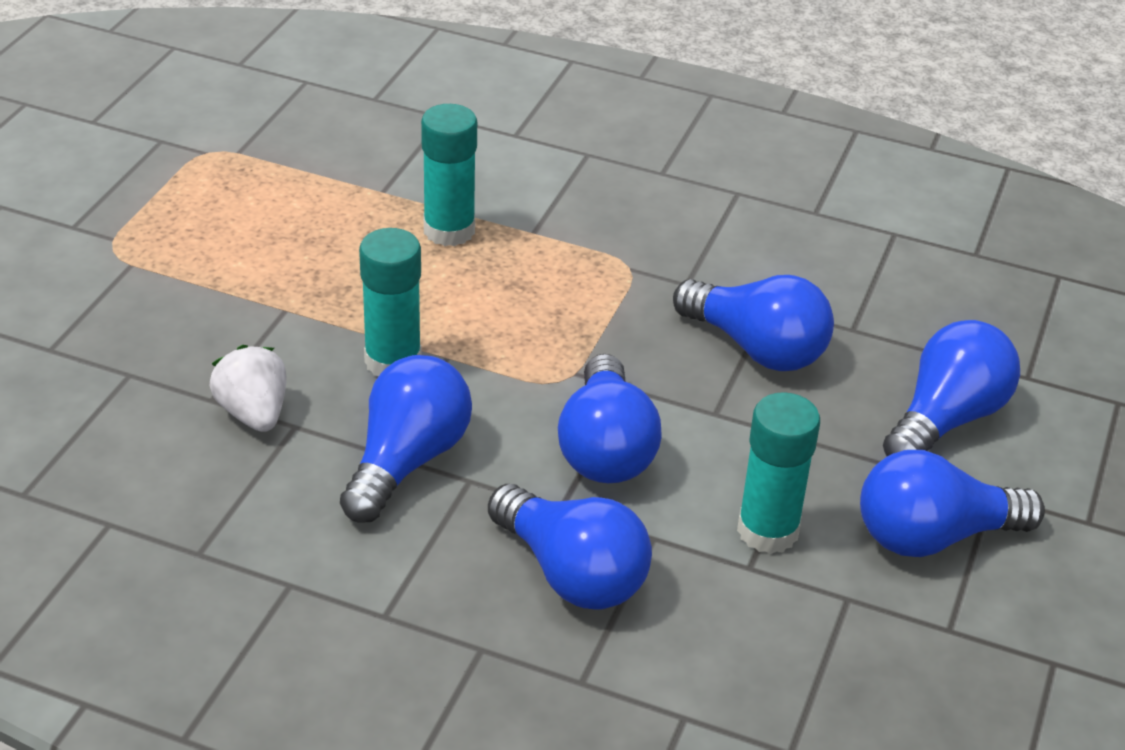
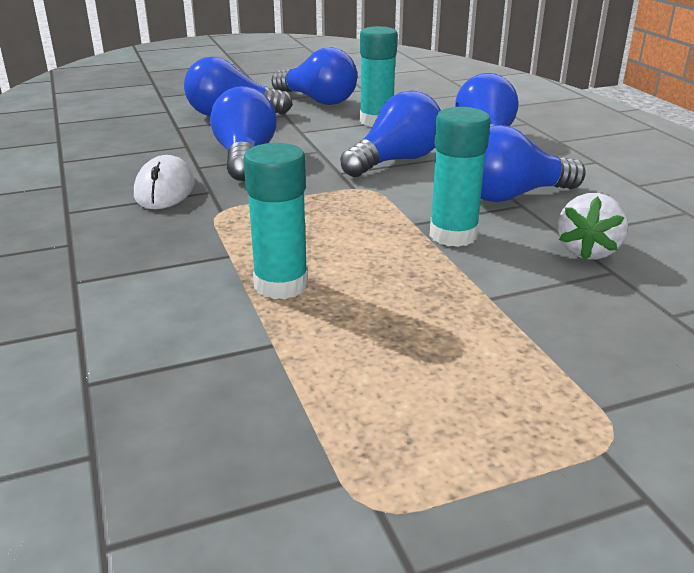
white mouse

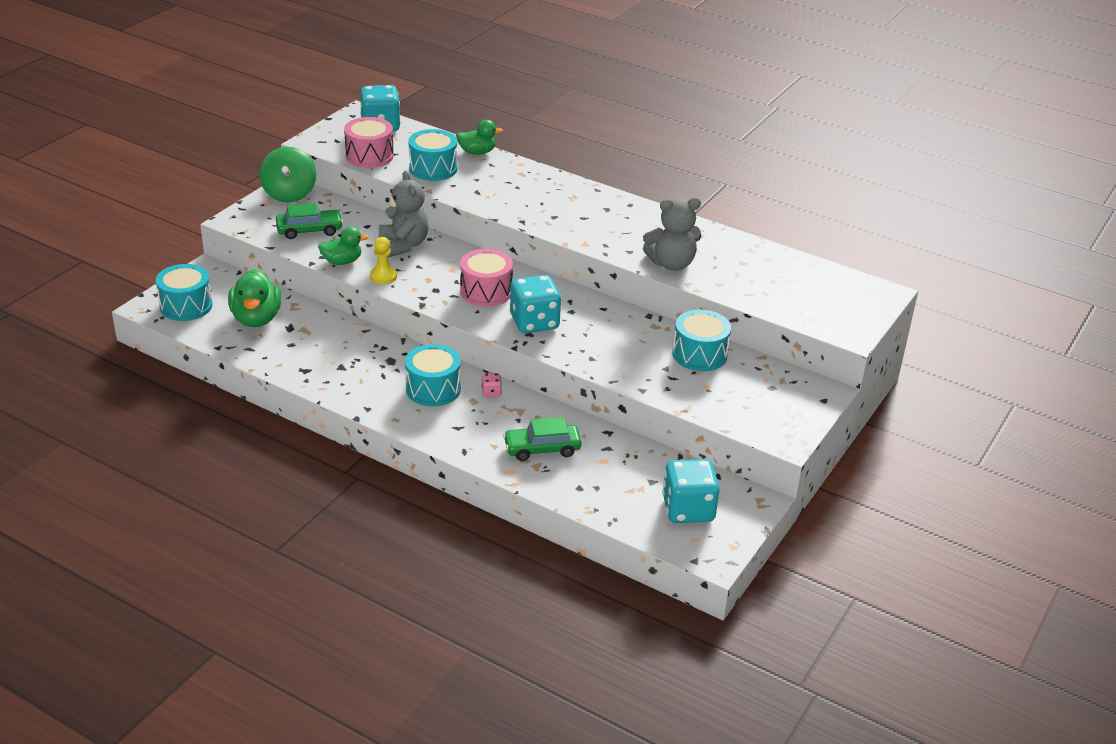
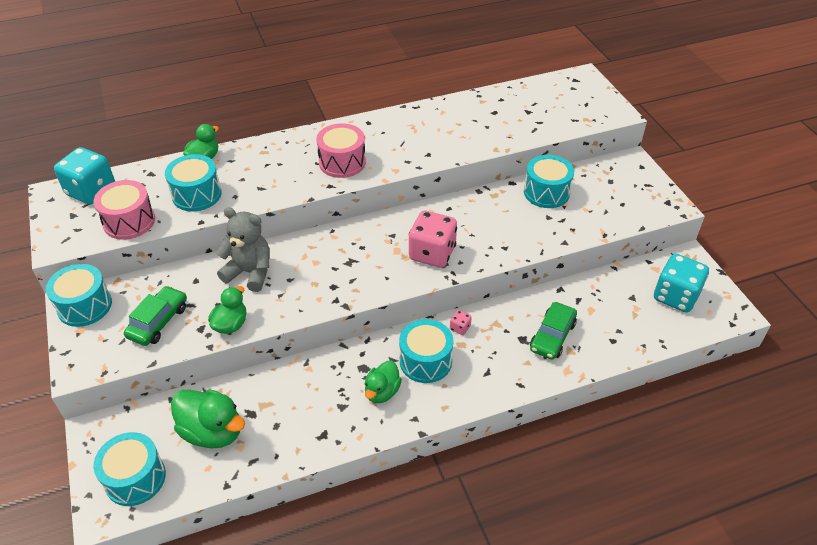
turquoise drum (no. 1 from left); grey teddy bear (no. 2 from left in the first image); yellow pawn; pink drum (no. 2 from left); pink dice (no. 1 from left); green duck (no. 4 from left)

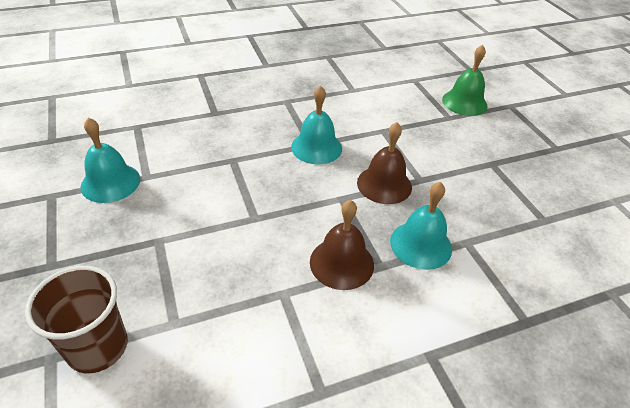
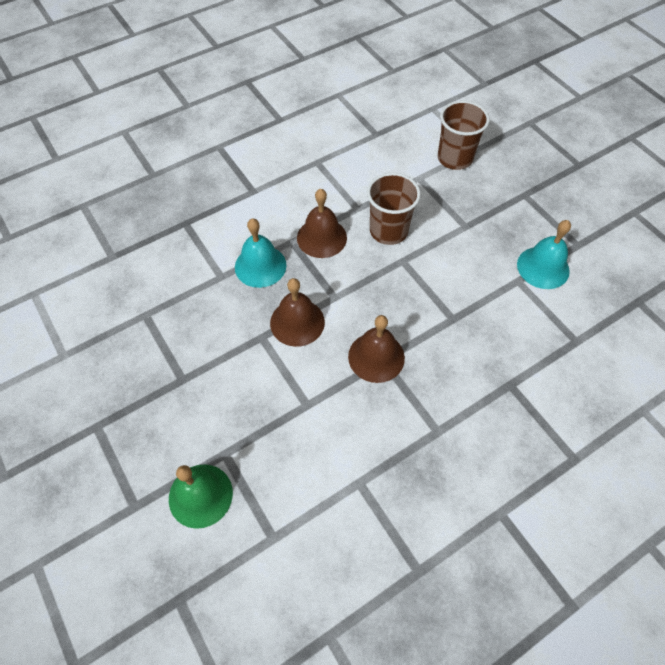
brown bell (no. 3 from left); brown cup (no. 1 from left)

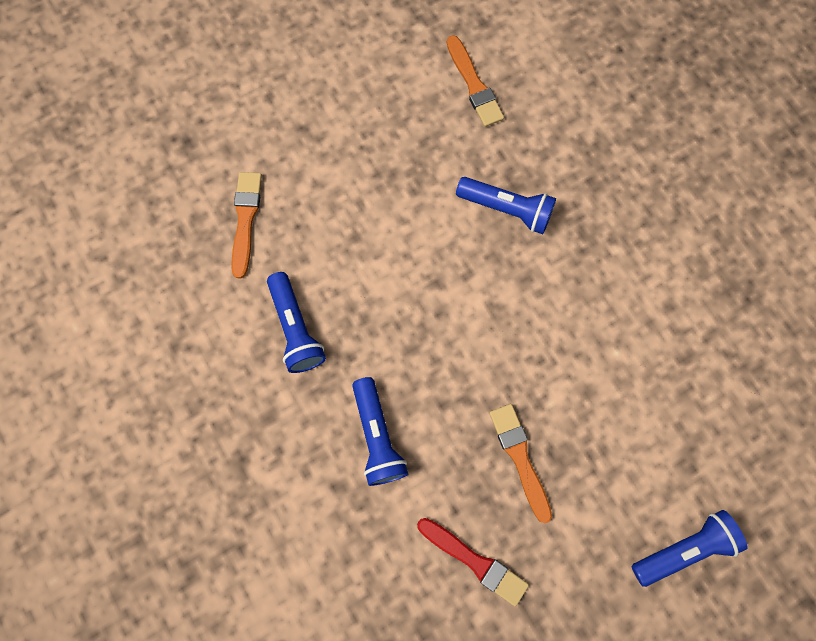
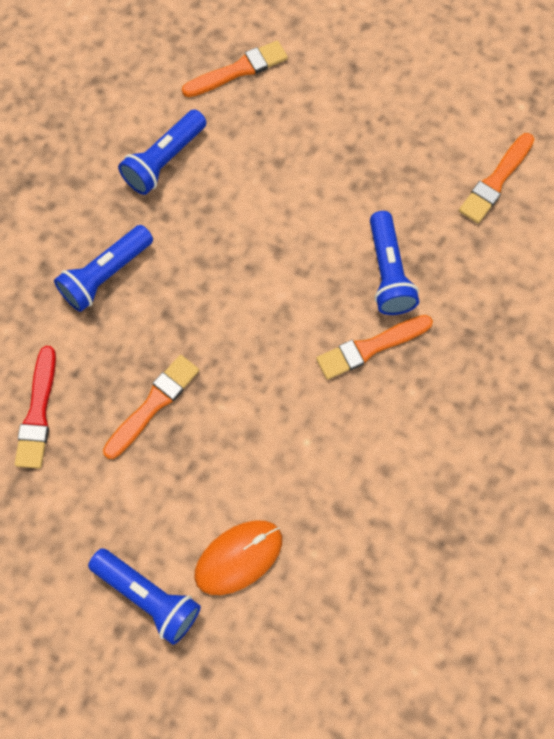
orange brush (no. 3 from left); orange mouse

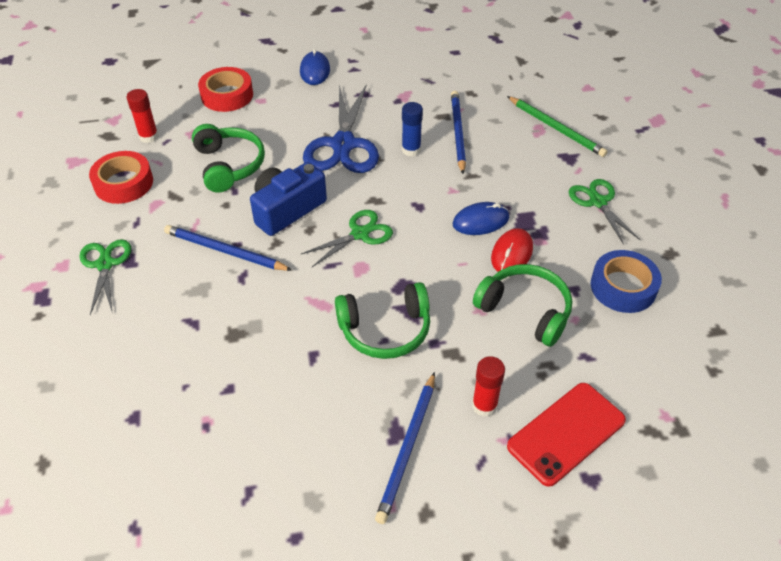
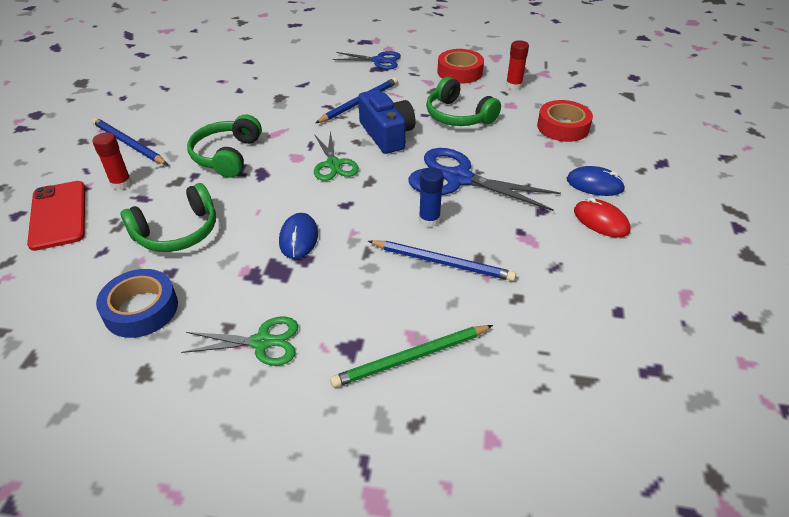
green headphones (no. 3 from left); red mouse; blue scissors (no. 1 from left)

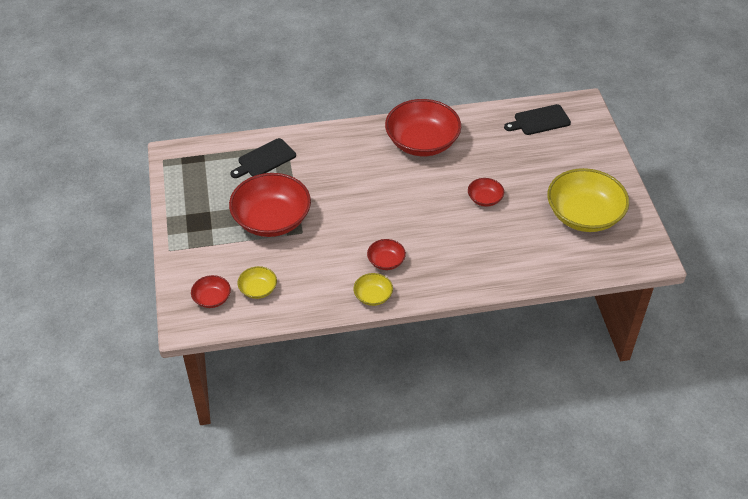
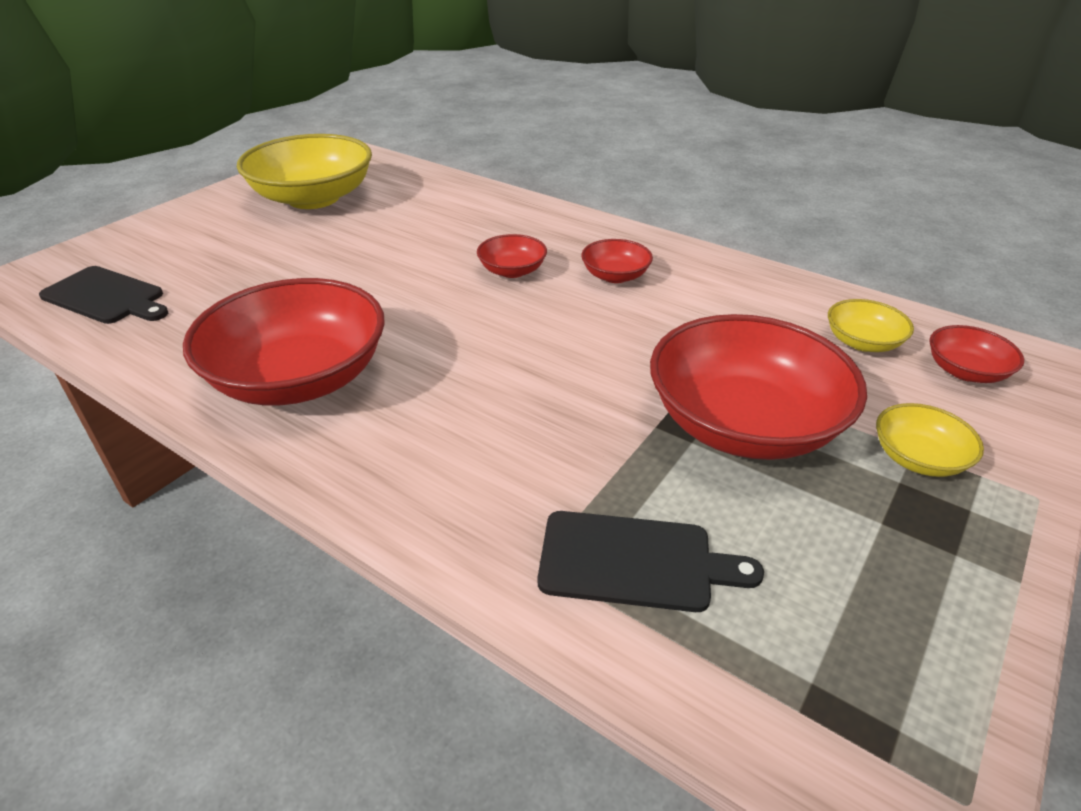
red bowl (no. 2 from left); yellow bowl (no. 3 from left)

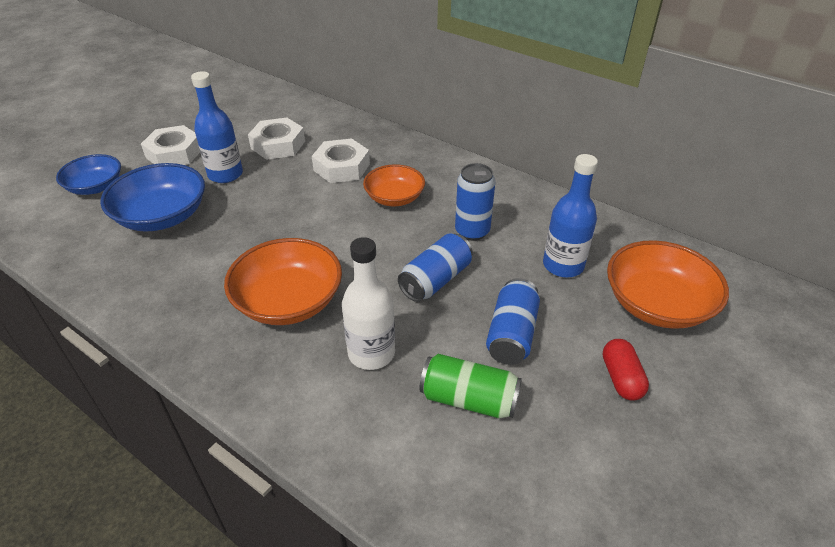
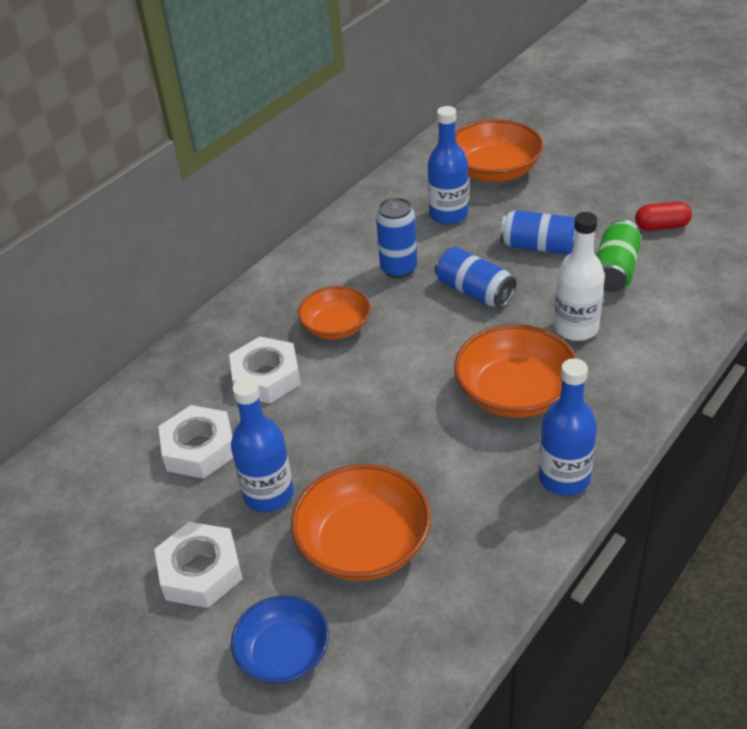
orange bowl (no. 2 from left); red capsule; blue bottle (no. 3 from left)

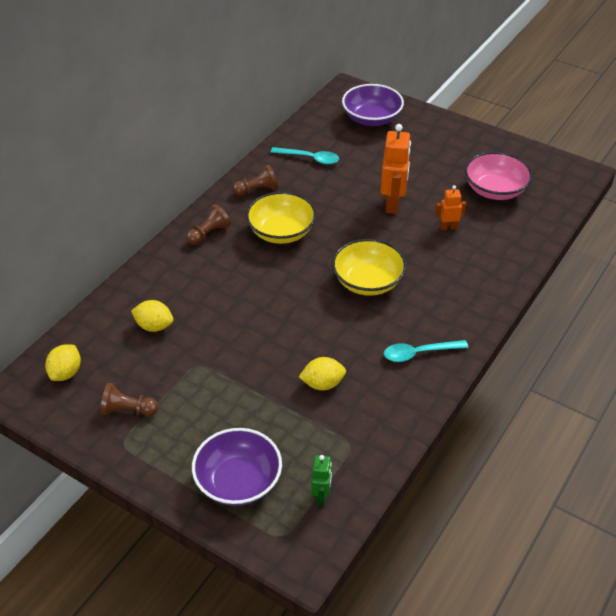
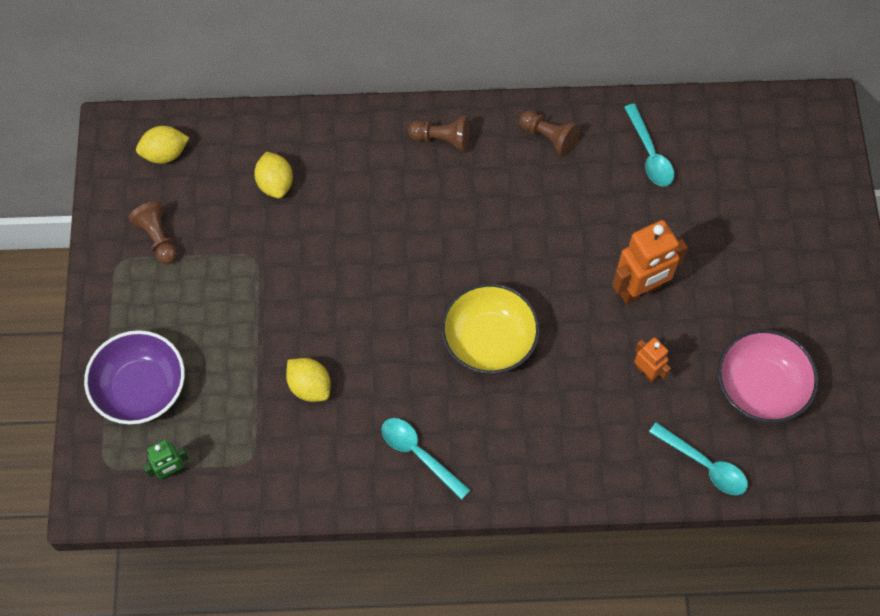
purple bowl (no. 2 from left in the first image); yellow bowl (no. 1 from left in the first image); turquoise spoon (no. 3 from left)

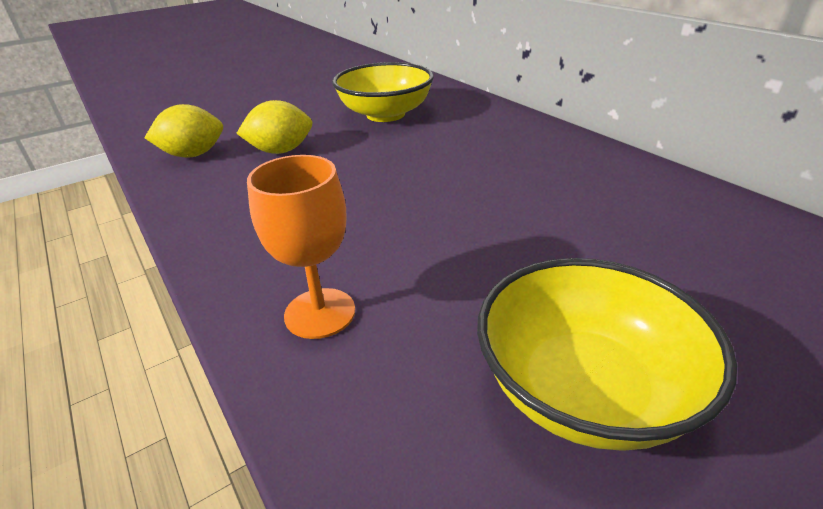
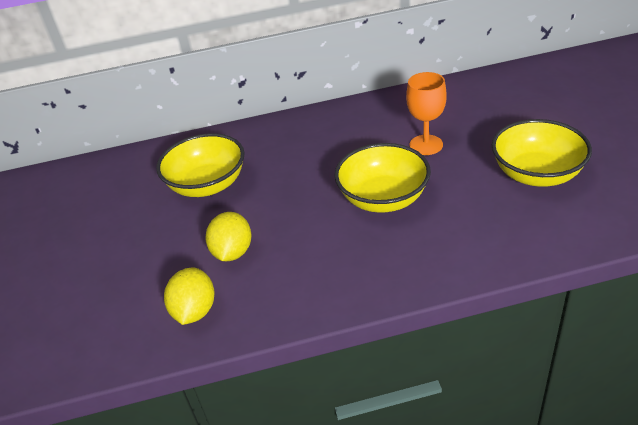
orange goblet; yellow bowl (no. 2 from left)

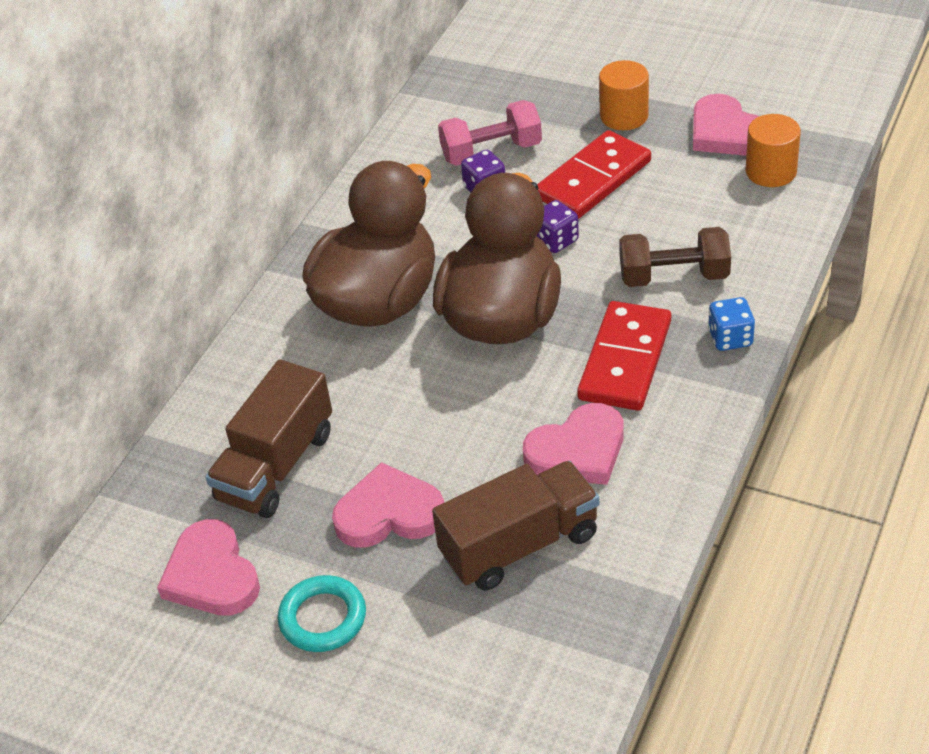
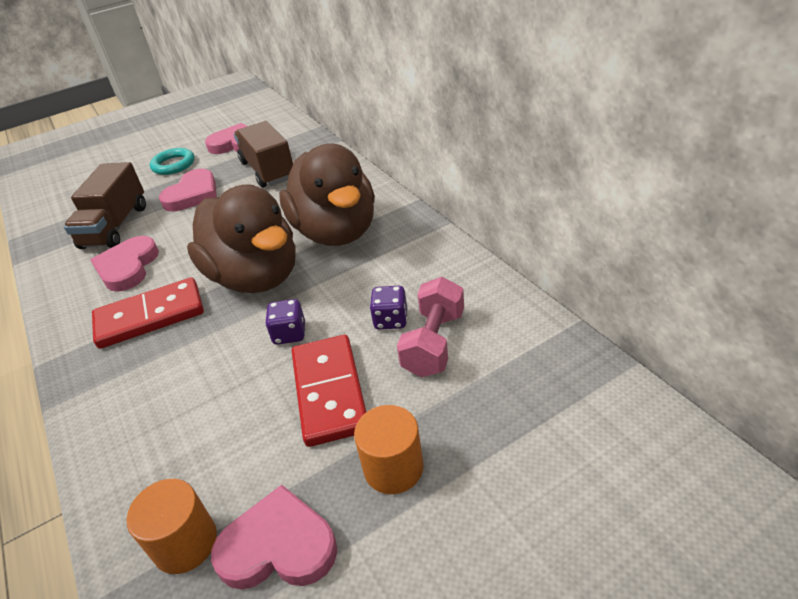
brown dumbbell; blue dice; red domino (no. 1 from left)

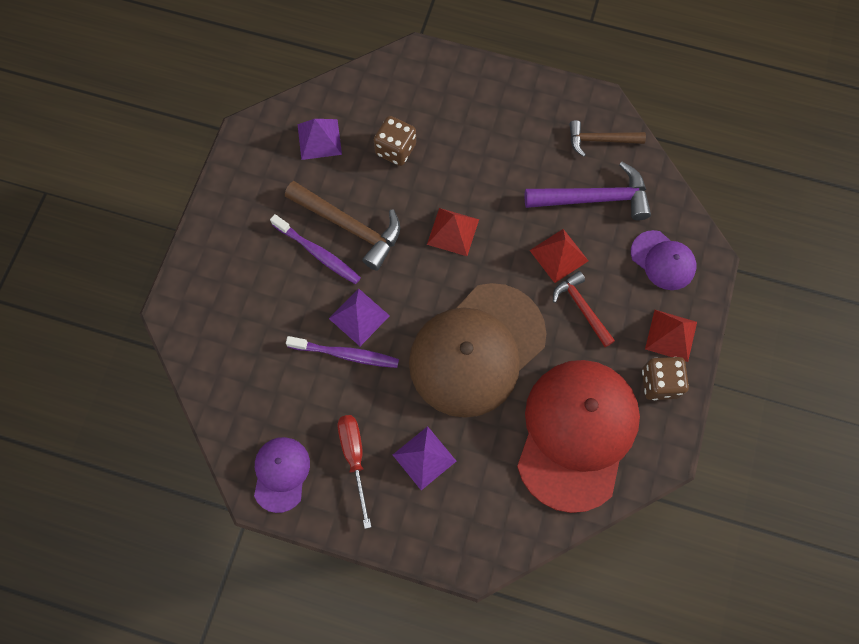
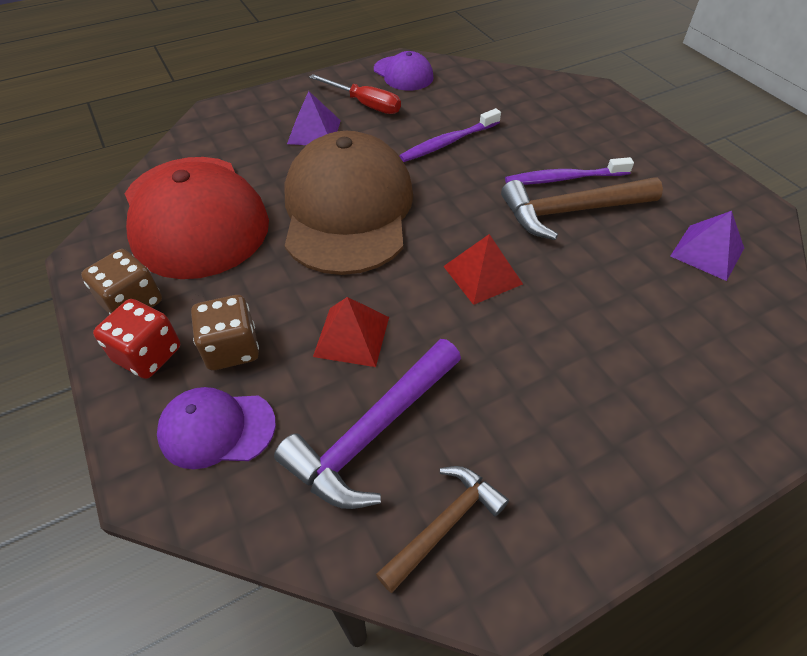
brown dice (no. 2 from left); red hammer; purple pyramid (no. 2 from left in the first image); red dice

